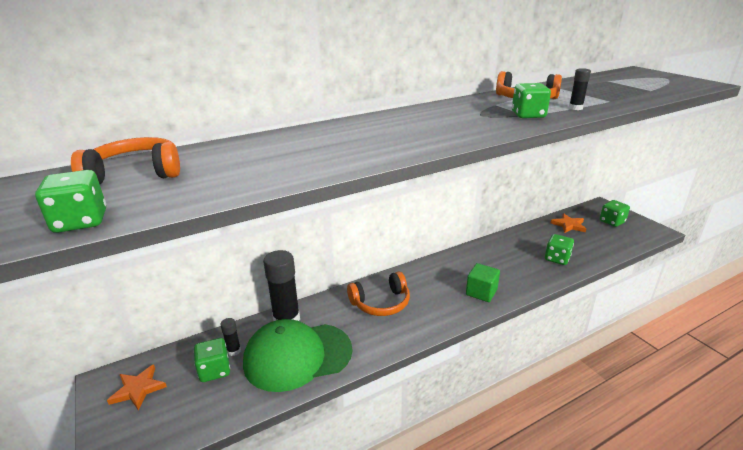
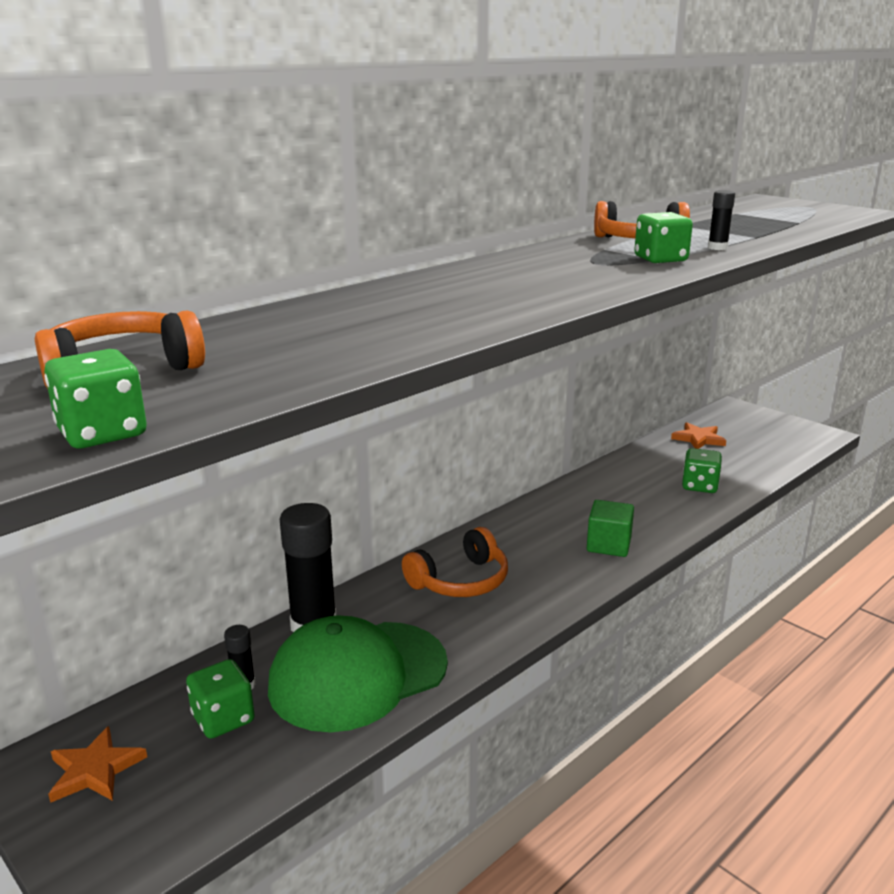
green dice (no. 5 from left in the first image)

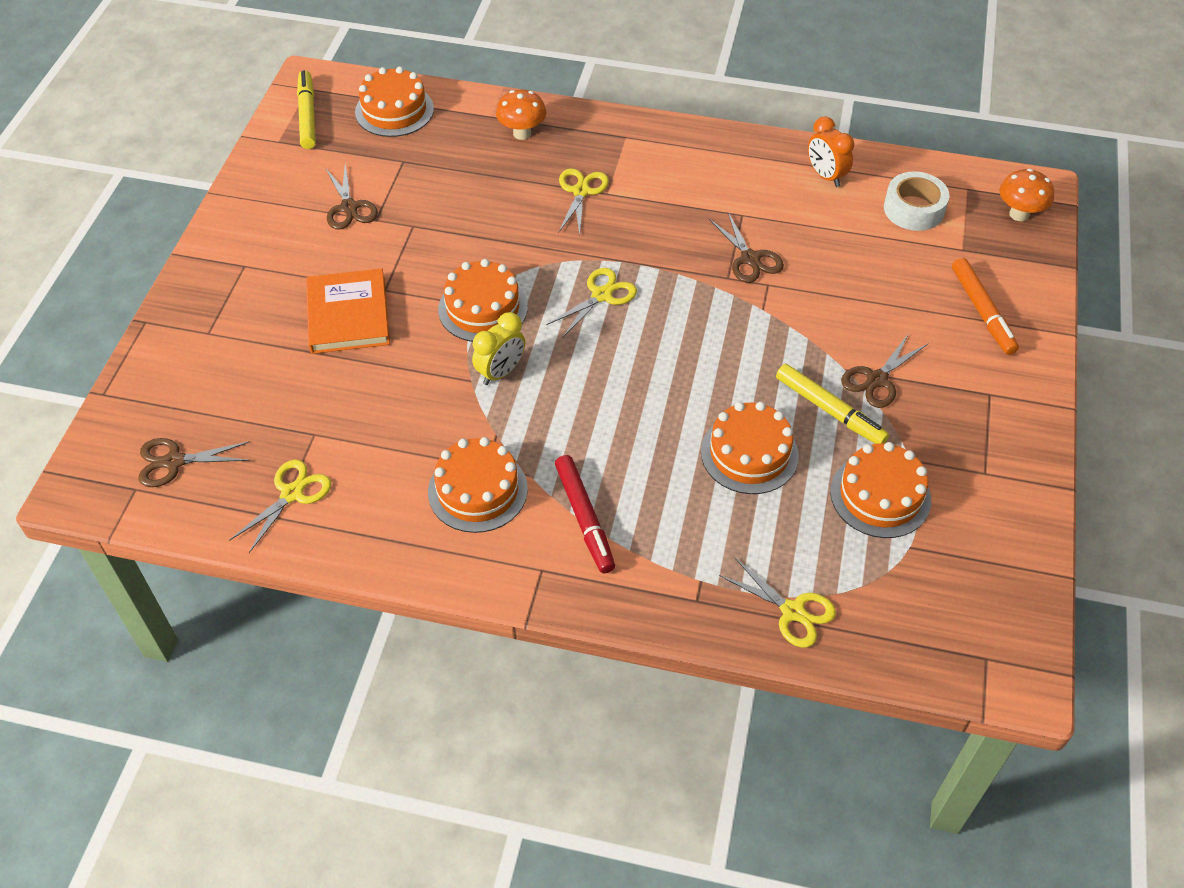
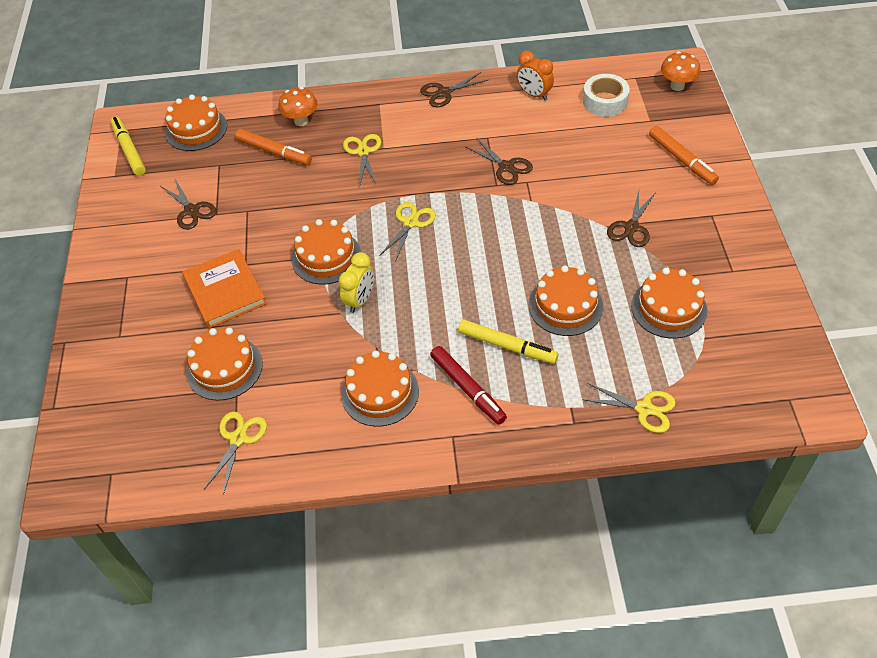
yellow marker (no. 2 from left); brown scissors (no. 2 from left); orange marker (no. 1 from left); orange cake (no. 2 from left)

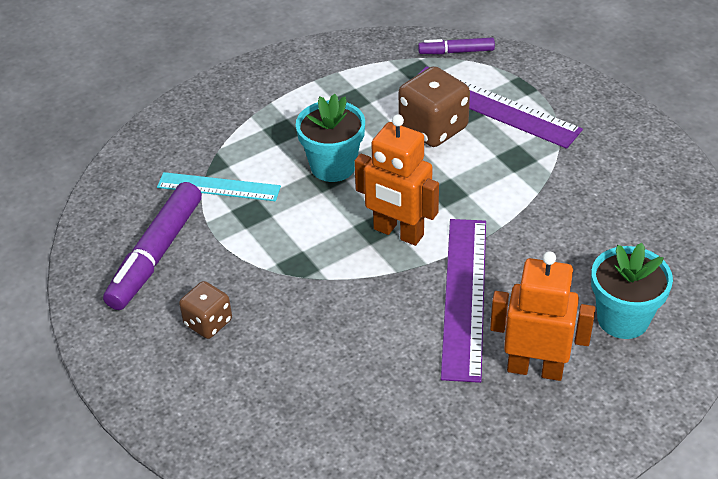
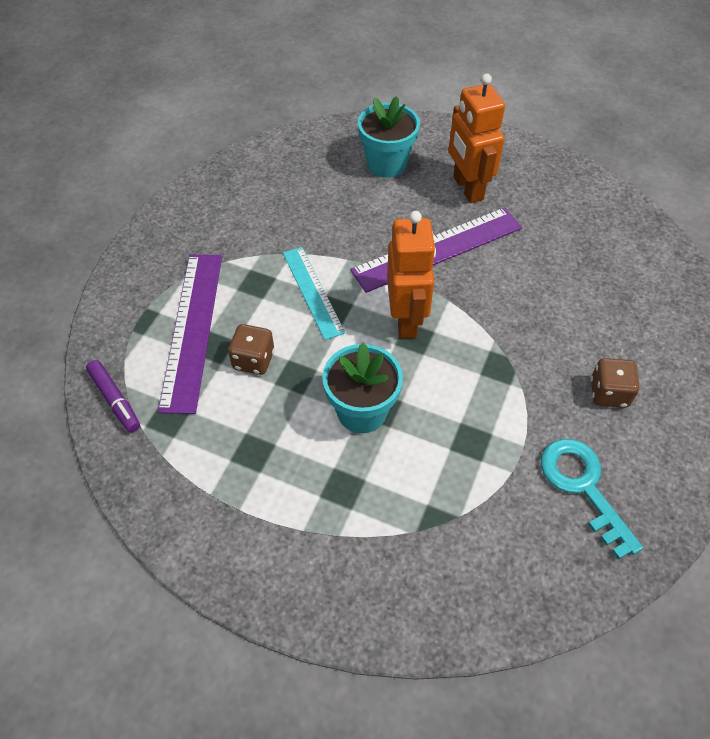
brown dice (no. 1 from left); turquoise ruler; turquoise key

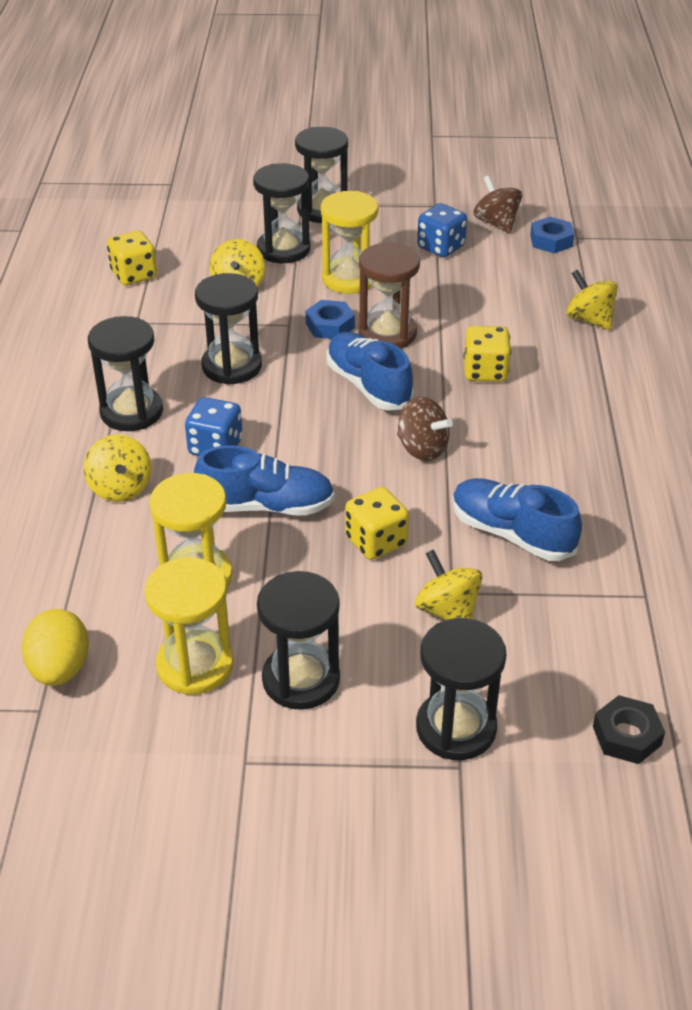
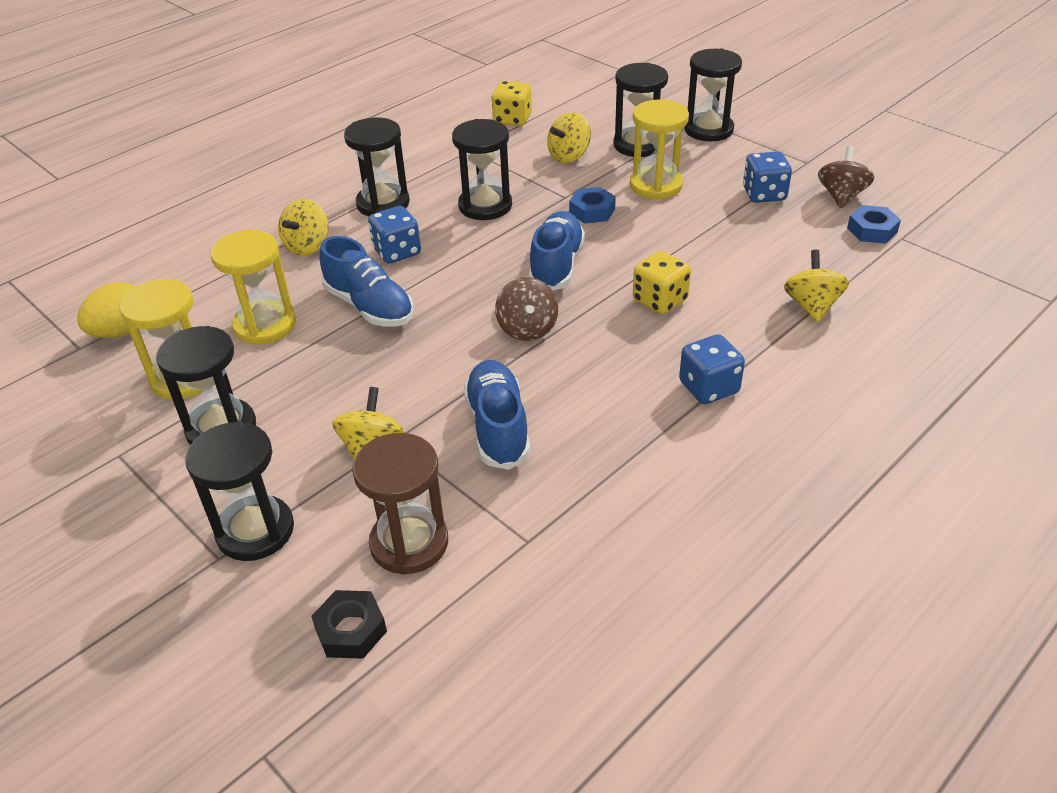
brown hourglass; yellow dice (no. 2 from left in the first image); blue dice (no. 2 from left)

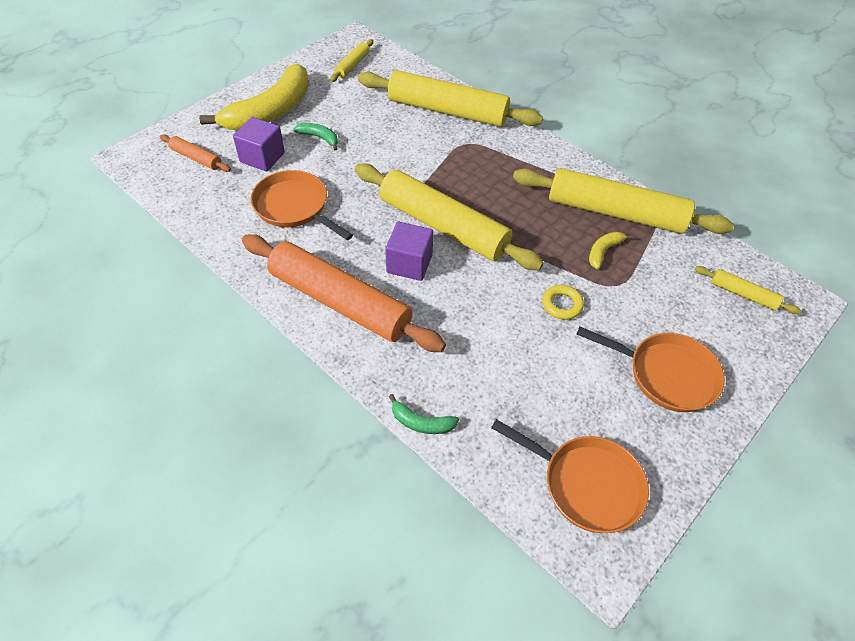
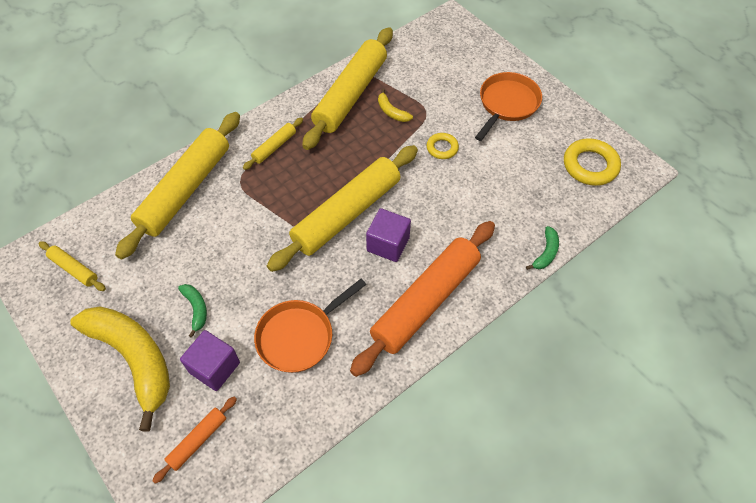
green banana (no. 1 from left); yellow rolling pin (no. 3 from left); yellow ring (no. 2 from left)

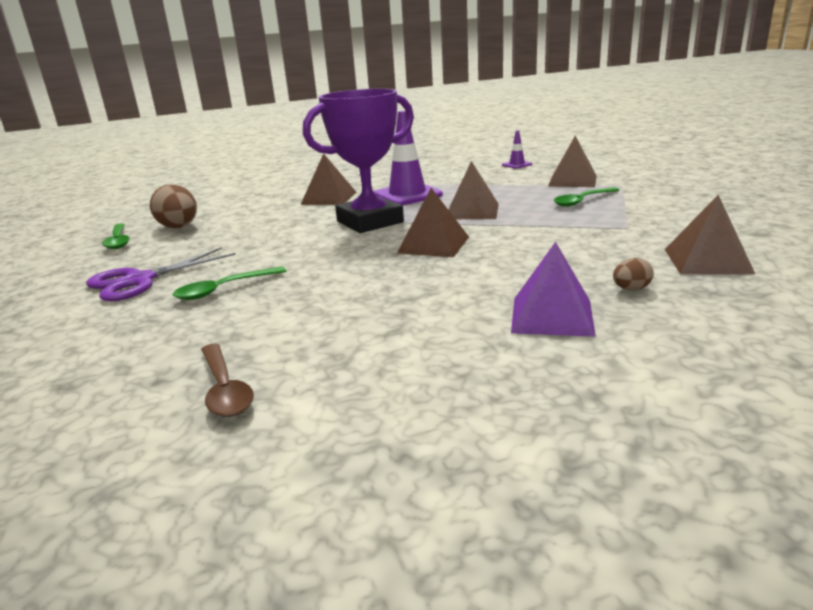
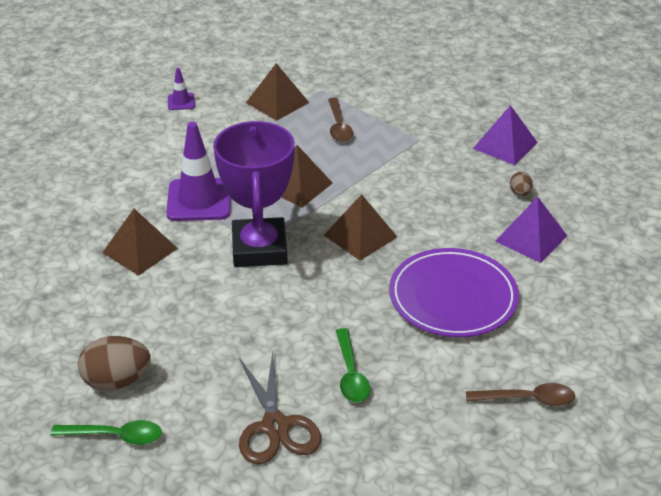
brown spoon (no. 1 from left); purple pyramid (no. 1 from left); brown scissors; purple plate

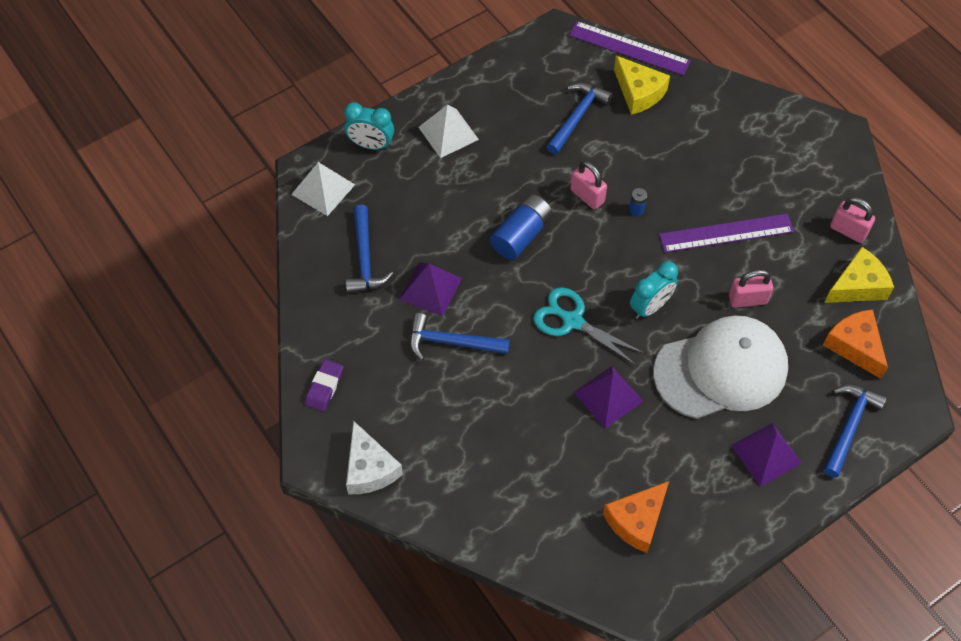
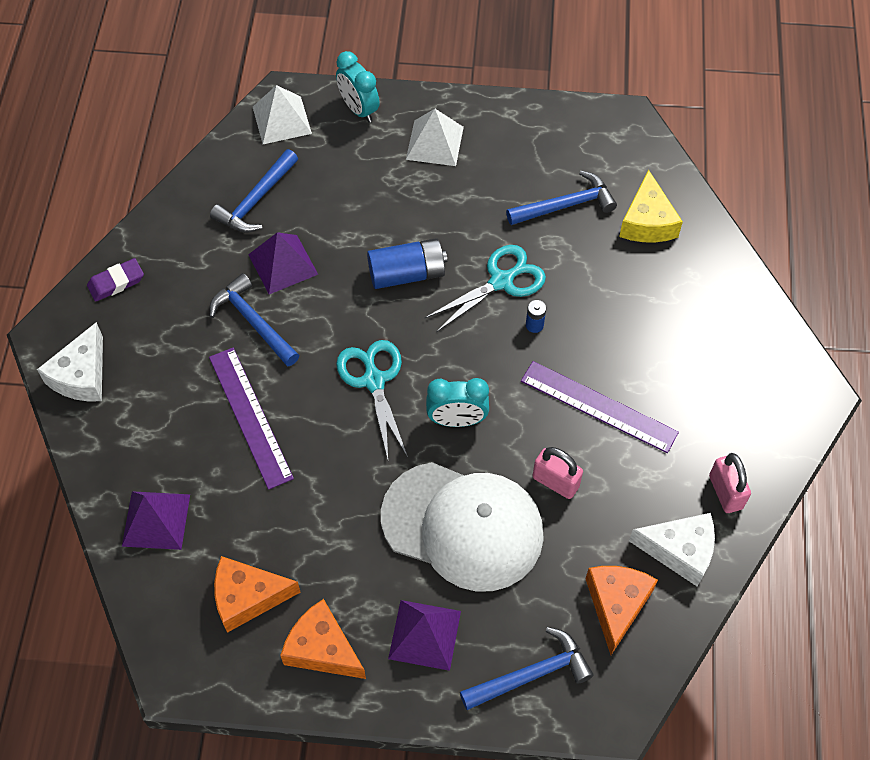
purple ruler (no. 1 from left); turquoise scissors (no. 2 from left); white cheese (no. 2 from left); purple pyramid (no. 1 from left); orange cheese (no. 2 from left)

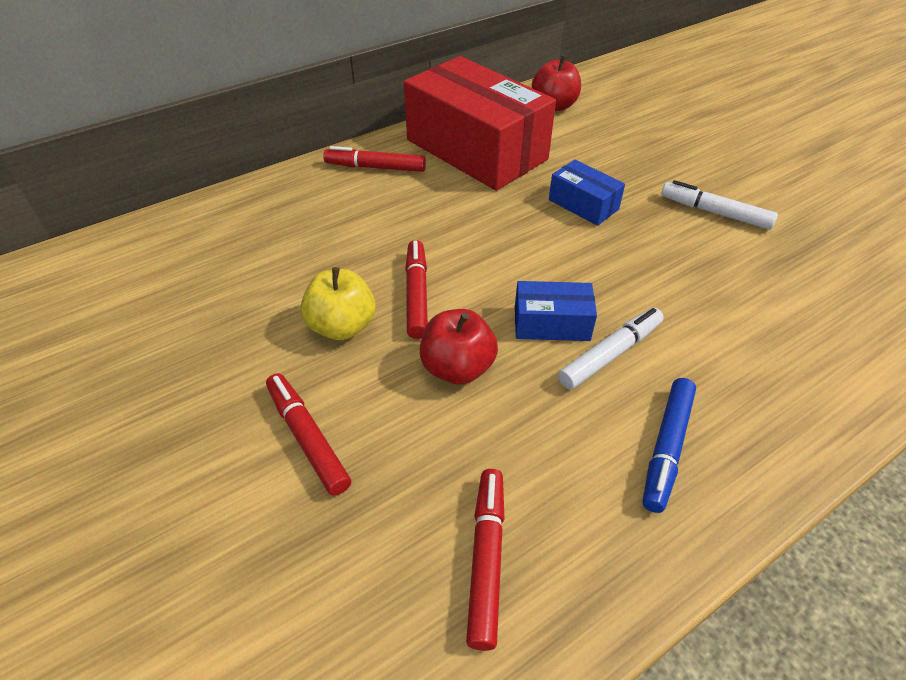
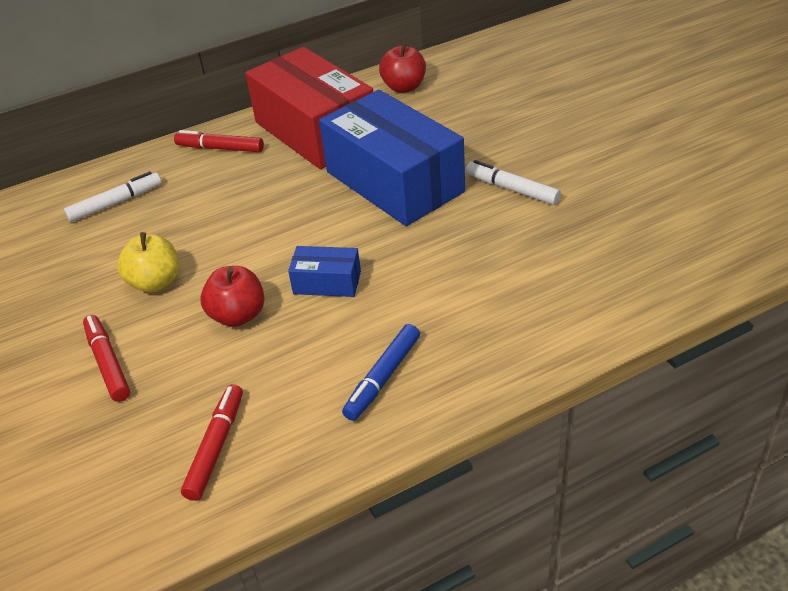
blue box (no. 2 from left); red marker (no. 3 from left in the first image); white marker (no. 1 from left)

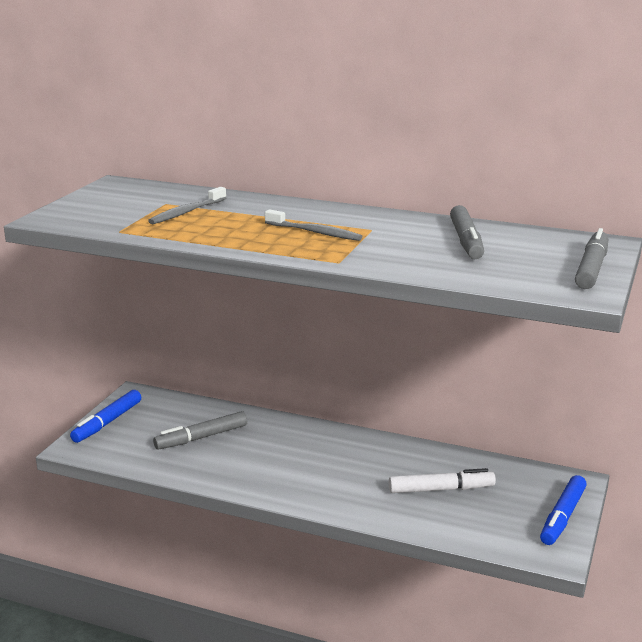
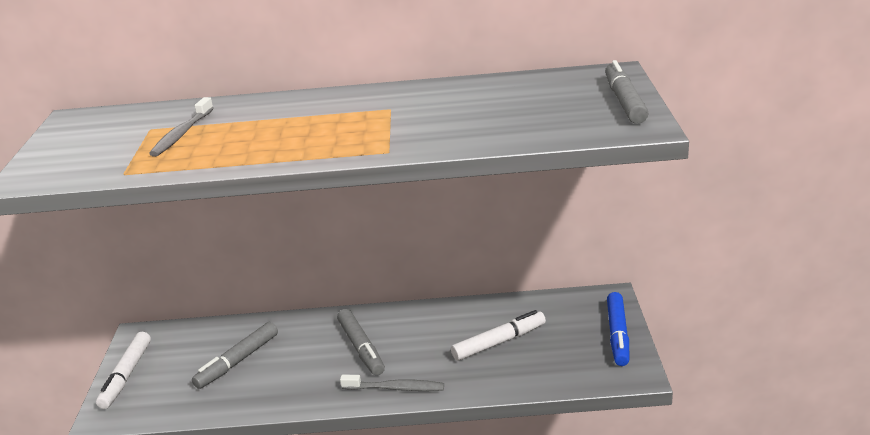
grey marker (no. 2 from left); grey toothbrush (no. 2 from left); white marker (no. 1 from left)

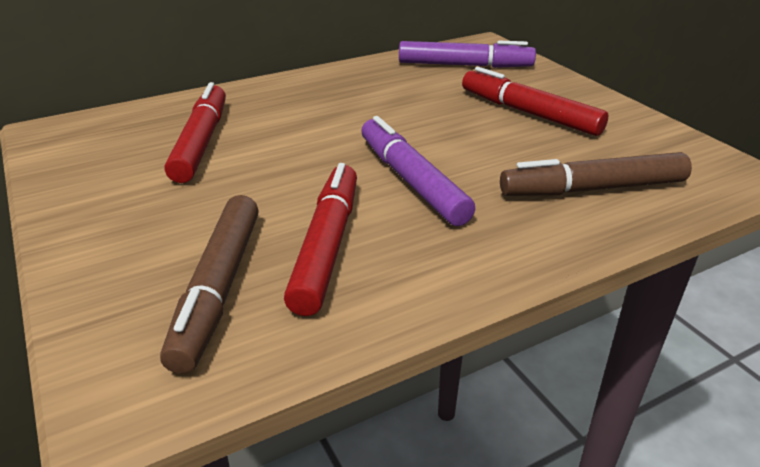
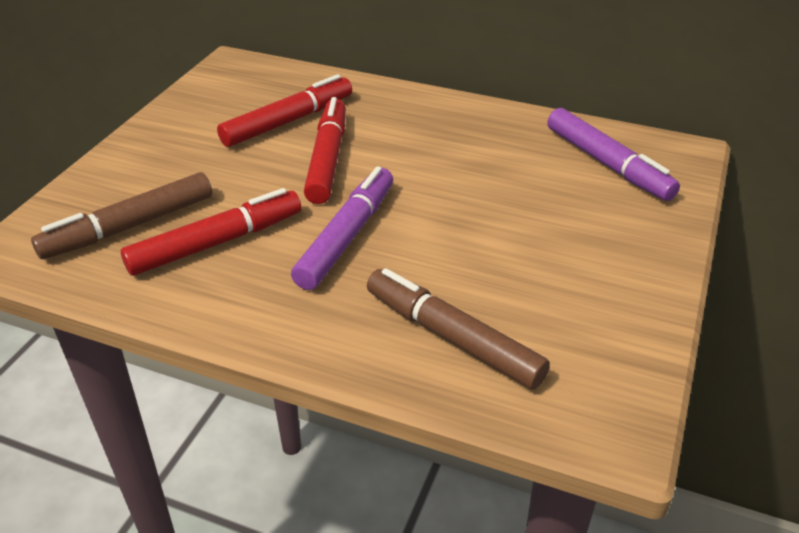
red marker (no. 3 from left)

